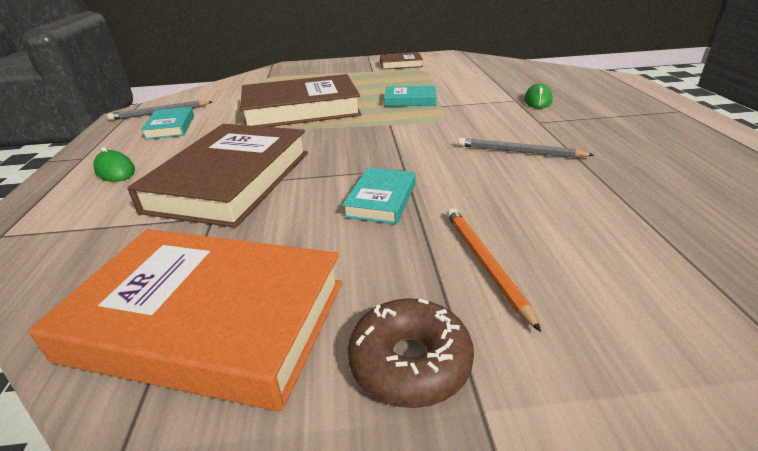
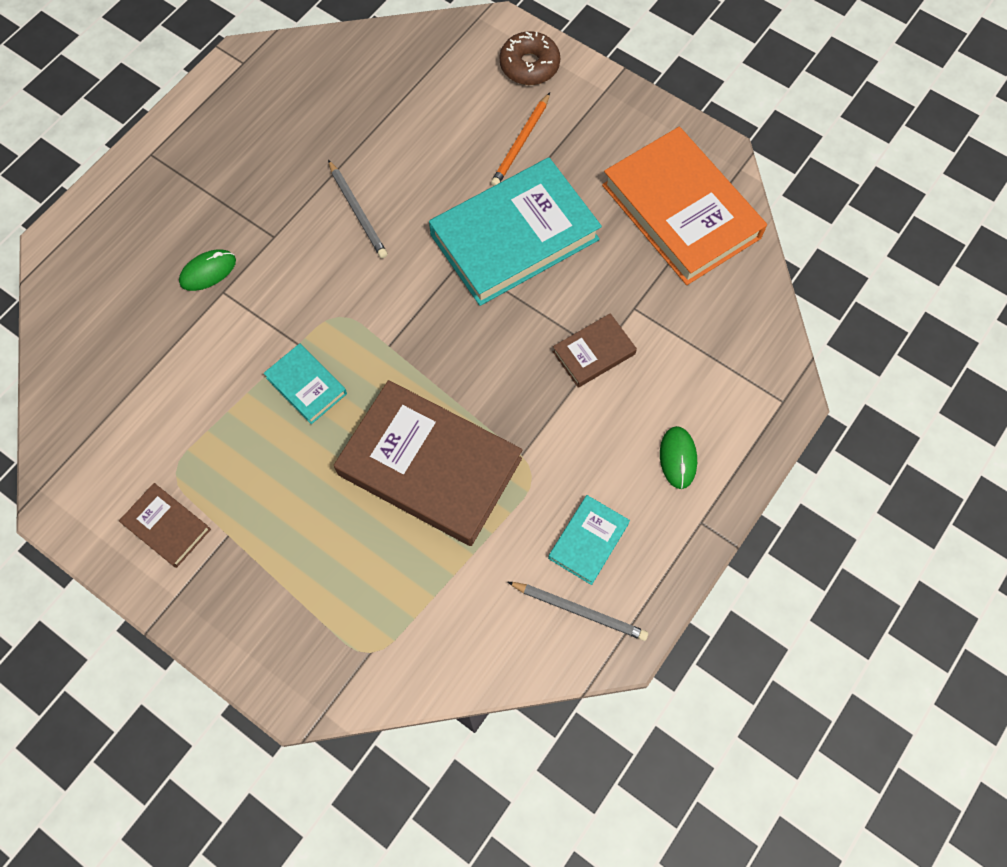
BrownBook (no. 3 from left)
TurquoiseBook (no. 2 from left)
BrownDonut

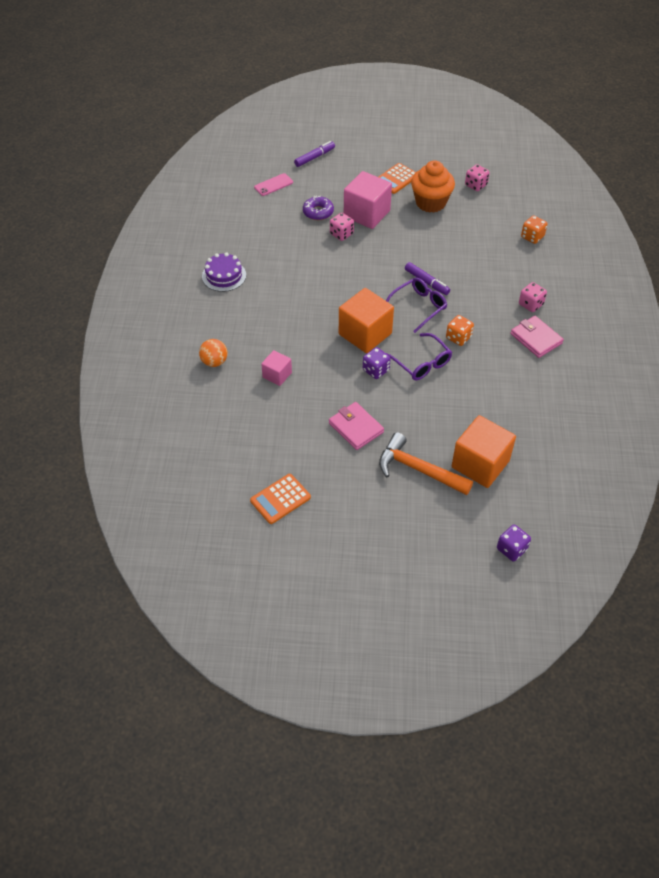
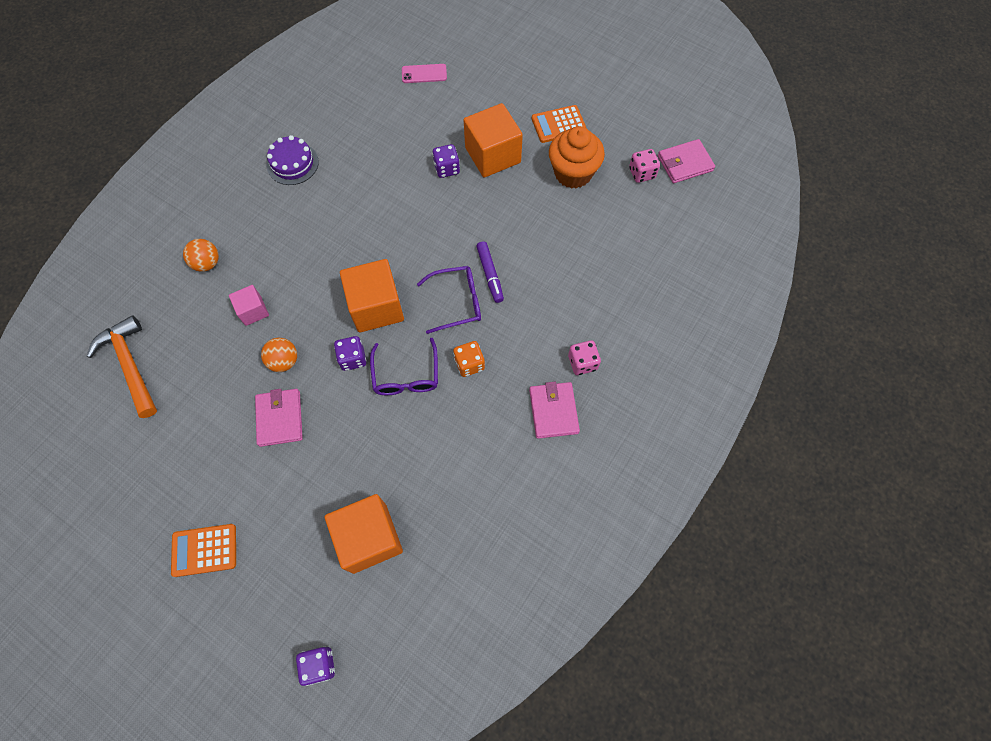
OrangeCalculator (no. 1 from left)
PurpleMarker (no. 1 from left in the first image)
PurpleDonut
PurpleDice (no. 3 from left)
OrangeCube (no. 3 from left)
OrangeHammer
OrangeDice (no. 2 from left in the first image)
OrangeBall (no. 2 from left)
PinkWallet (no. 3 from left)

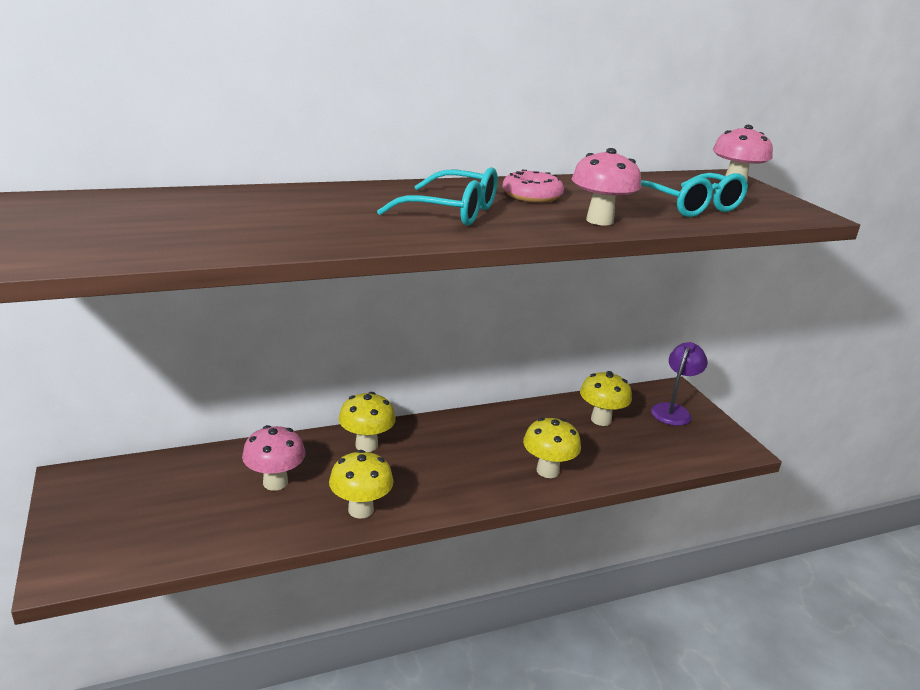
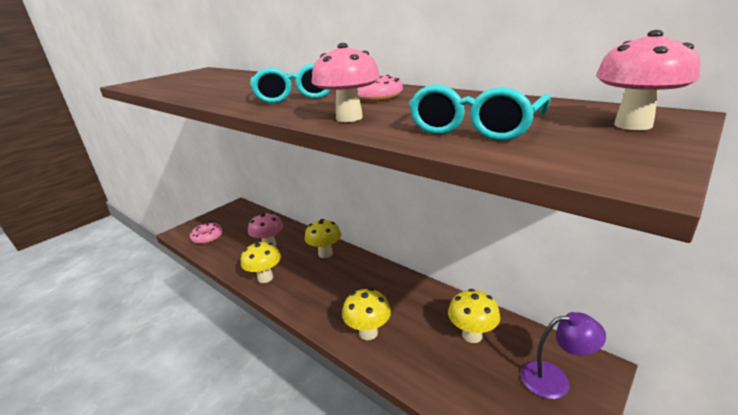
PinkDonut (no. 1 from left)

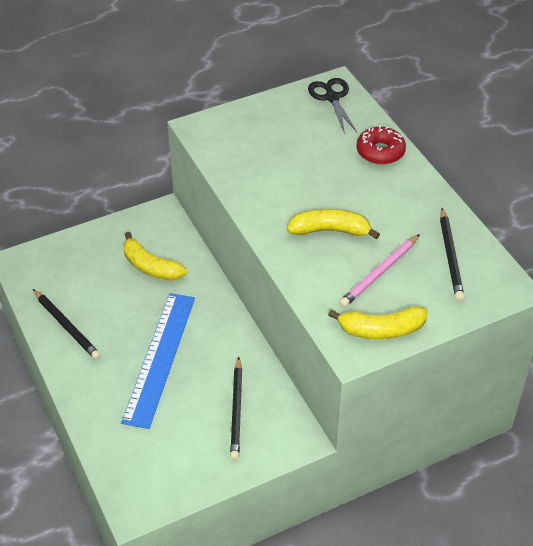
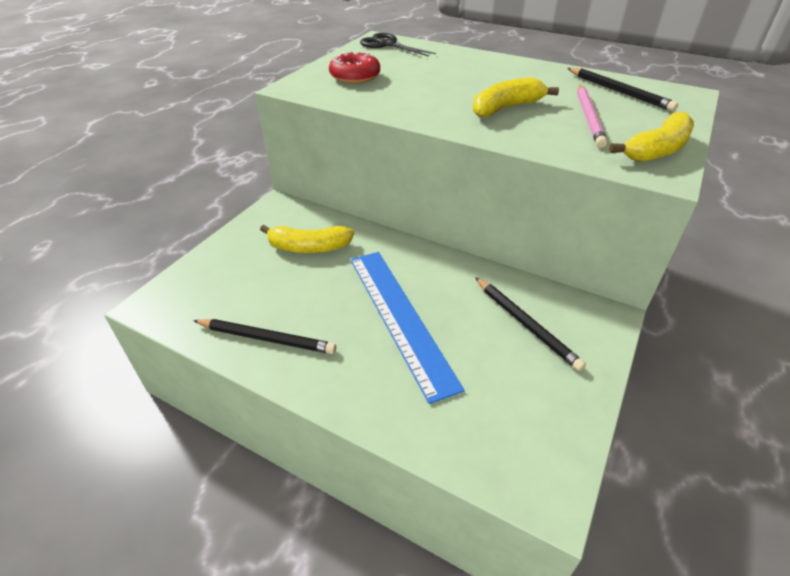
RedDonut

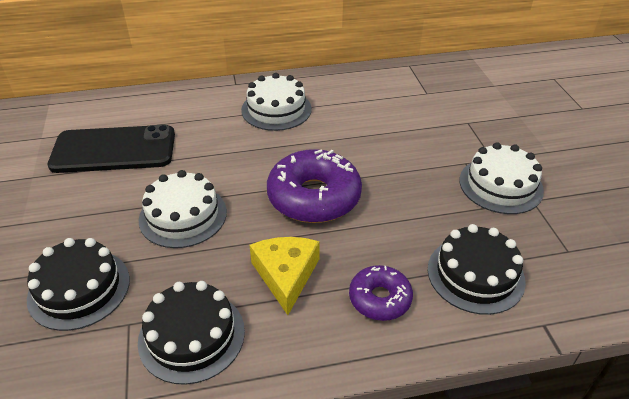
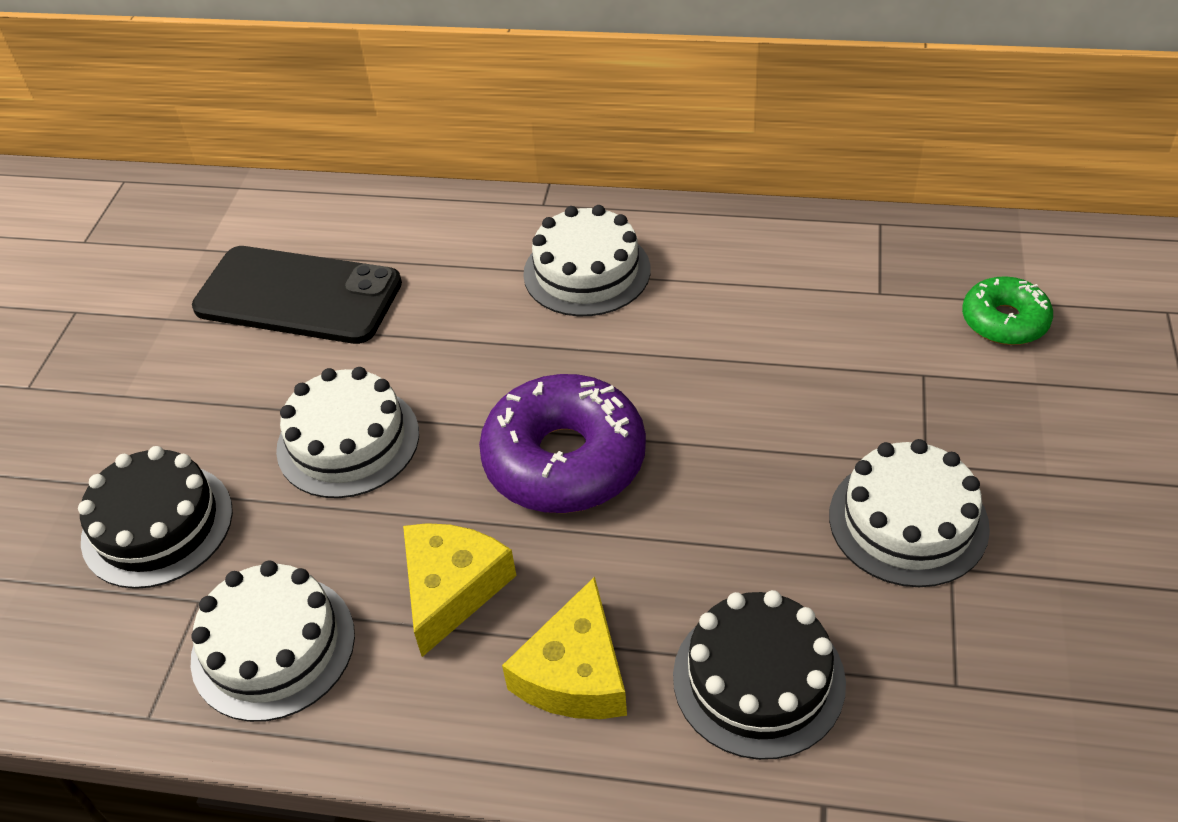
WhiteCake (no. 1 from left)
YellowCheese (no. 2 from left)
GreenDonut

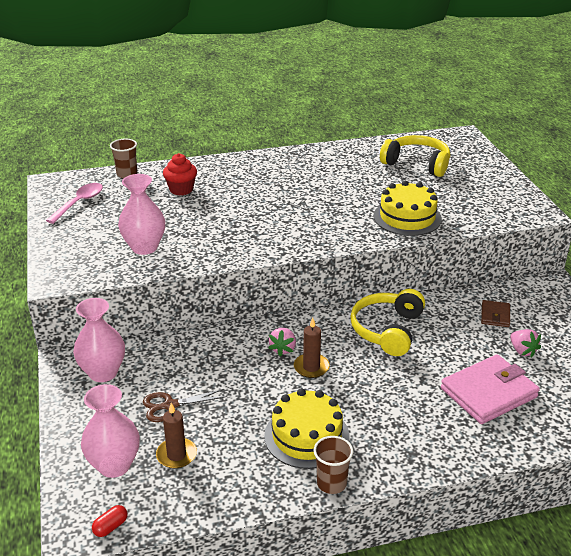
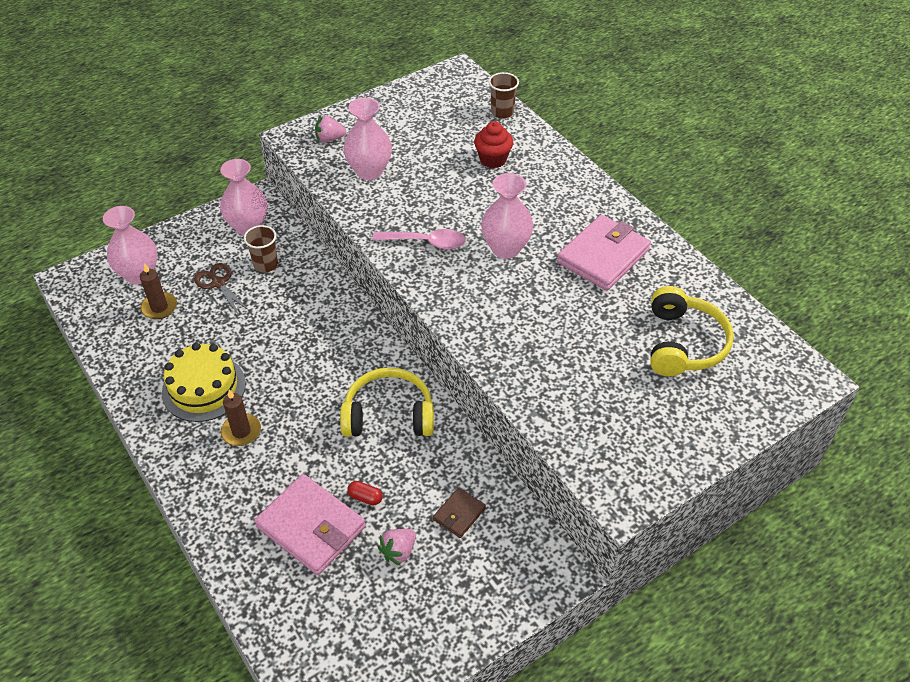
PinkSpoon
RedCapsule
PinkStrawberry (no. 1 from left)
BrownCandle (no. 2 from left)
BrownCup (no. 1 from left)
YellowCake (no. 2 from left in the first image)
BrownWallet
PinkVase (no. 4 from left)
PinkWallet (no. 2 from left)

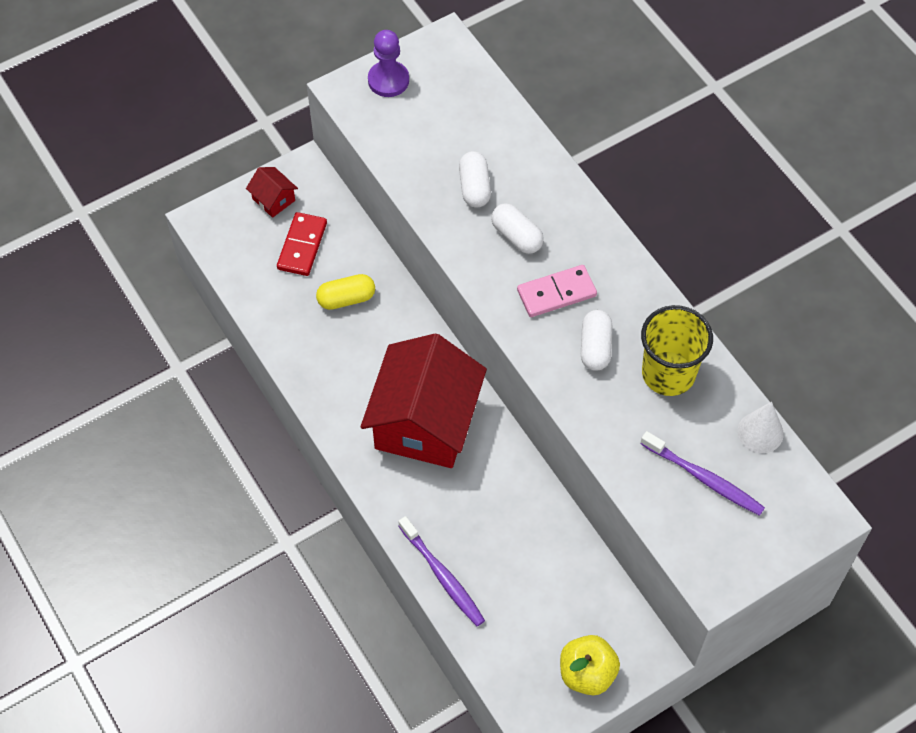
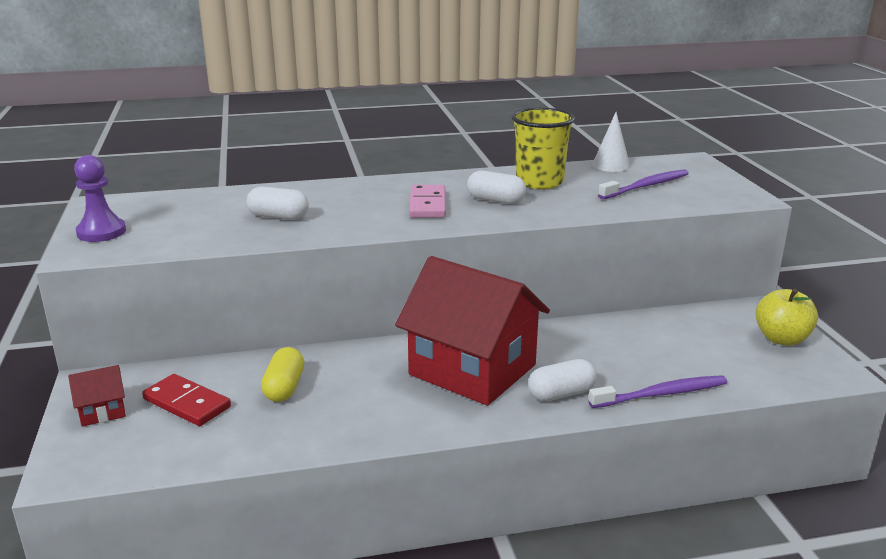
WhiteCapsule (no. 3 from left)

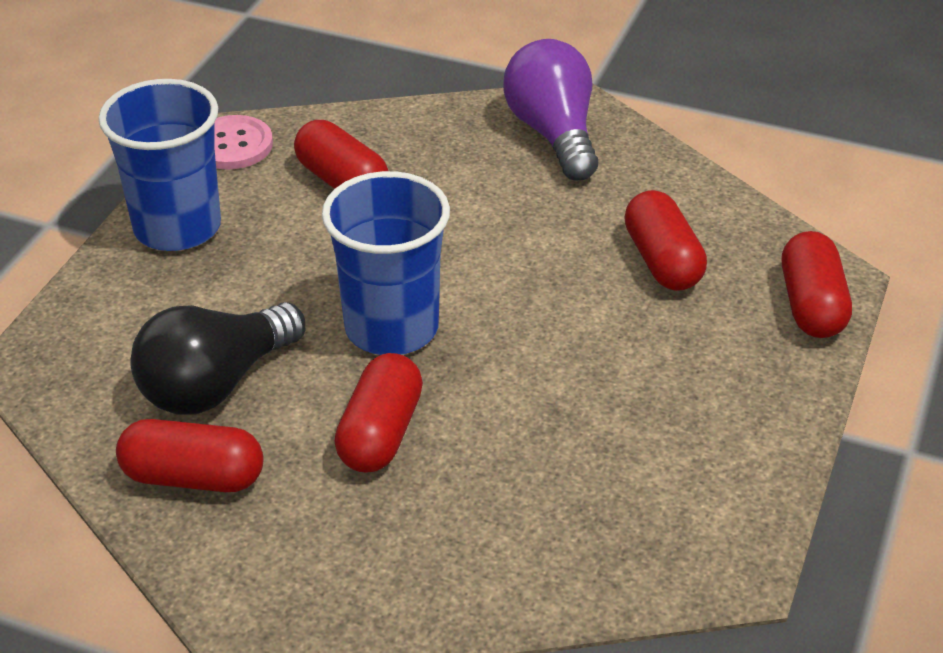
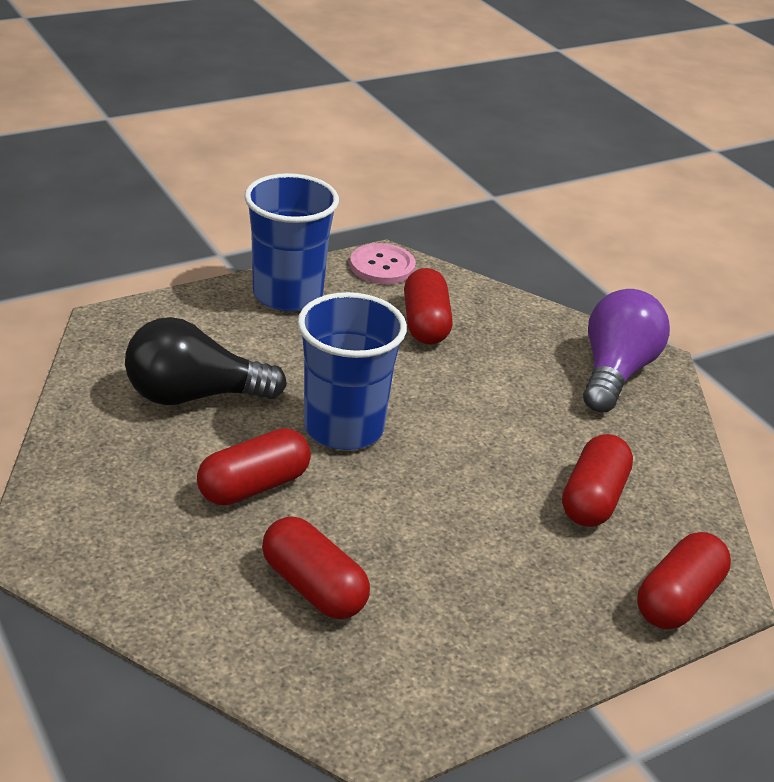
RedCapsule (no. 2 from left)

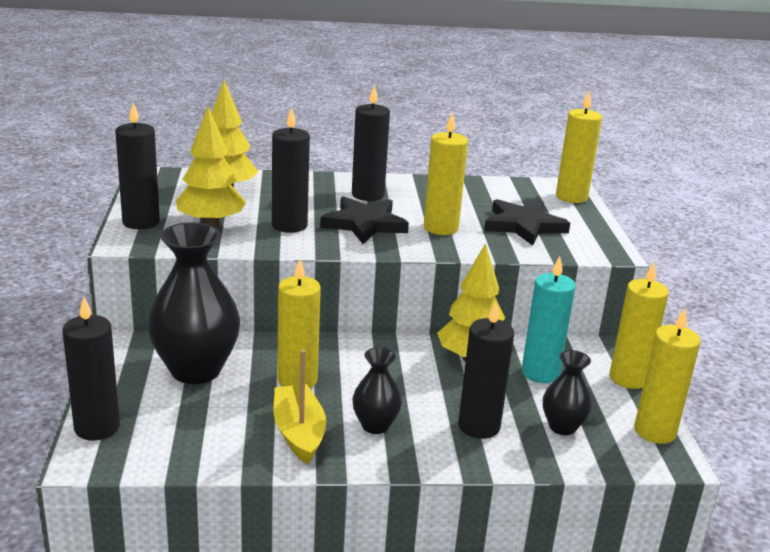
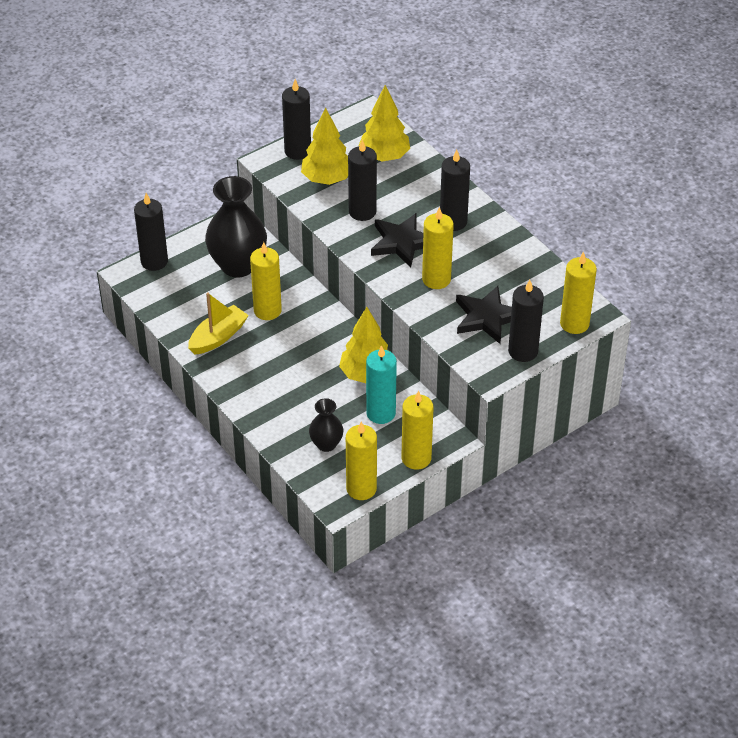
BlackVase (no. 2 from left in the first image)
BlackCandle (no. 5 from left)

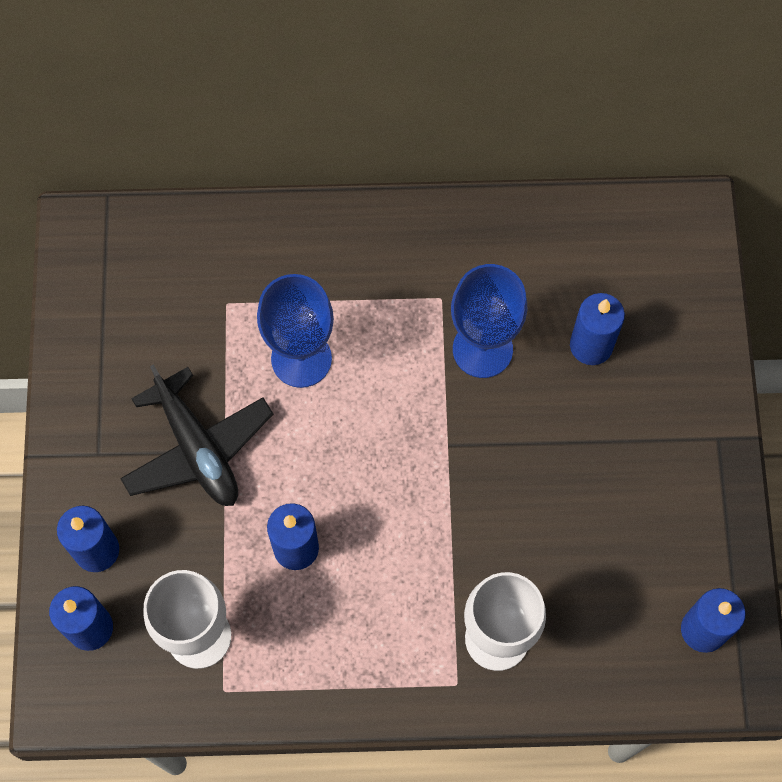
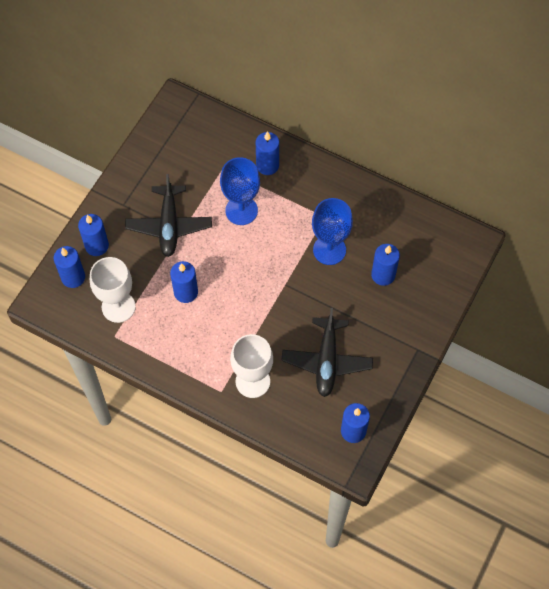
BlueCandle (no. 4 from left)
BlackPlane (no. 2 from left)

